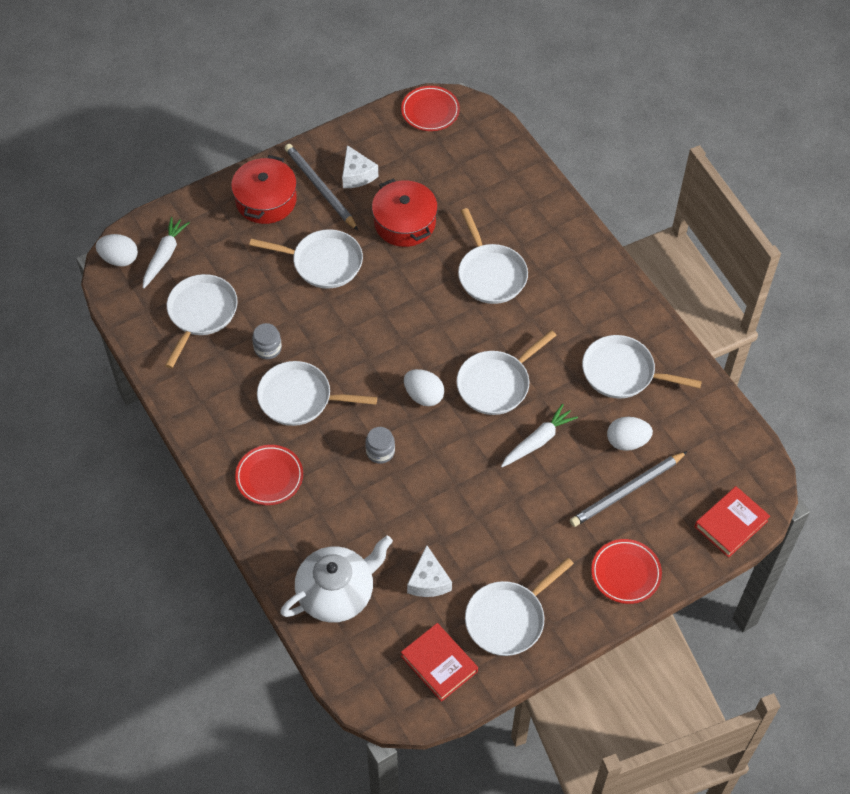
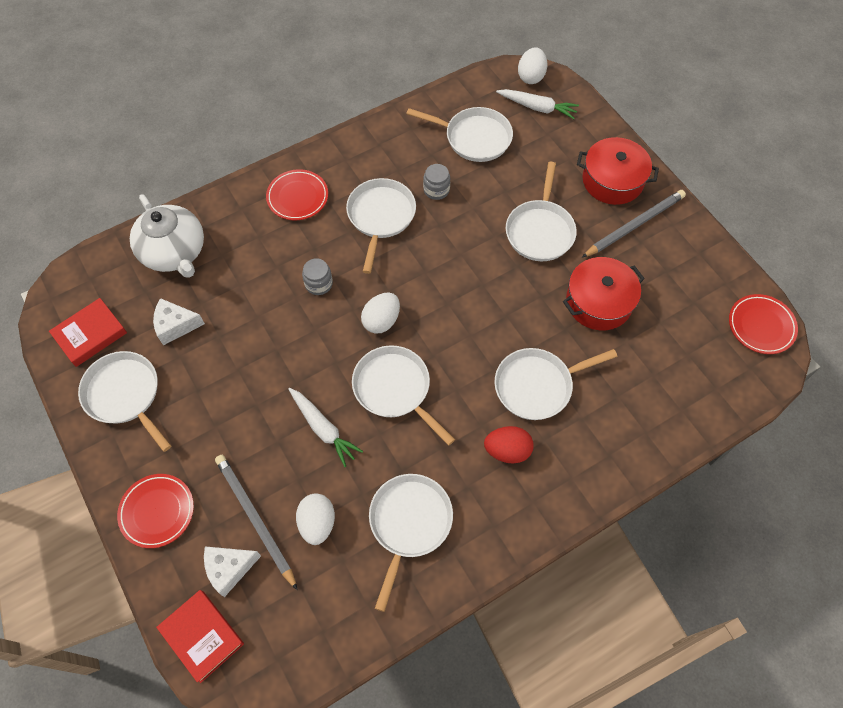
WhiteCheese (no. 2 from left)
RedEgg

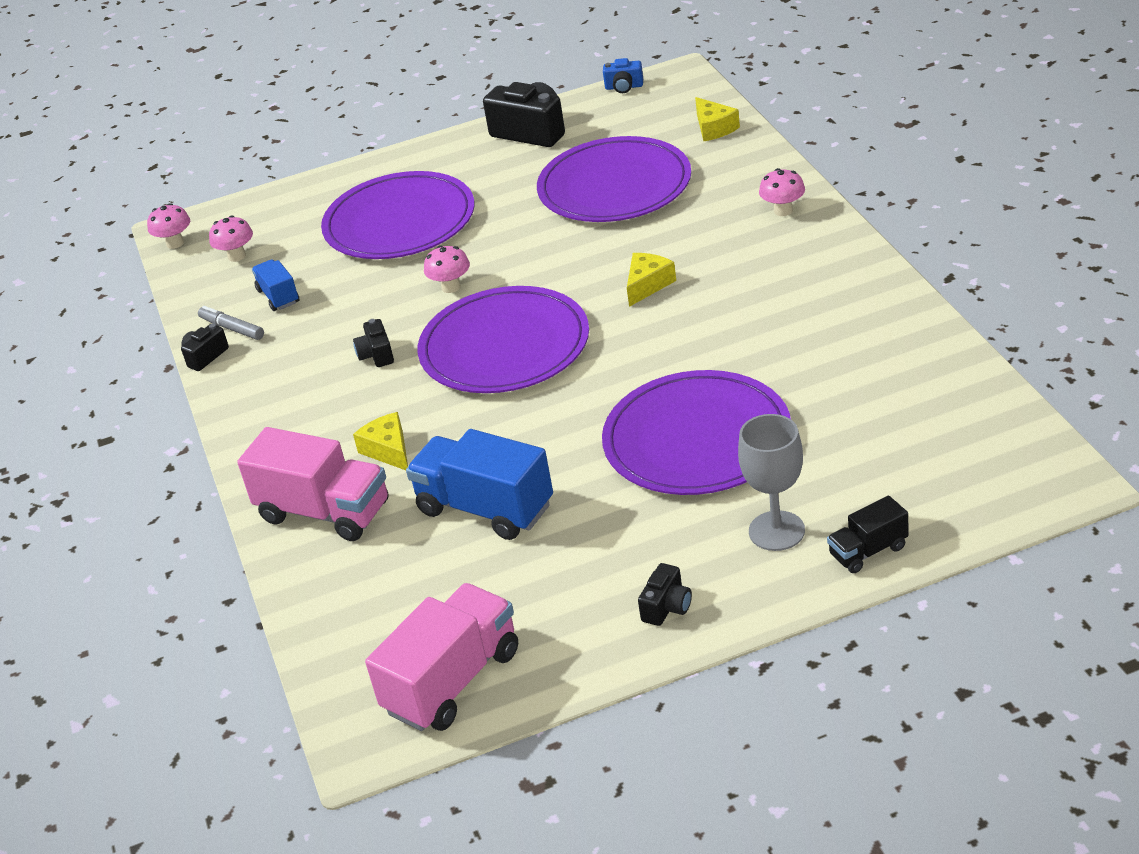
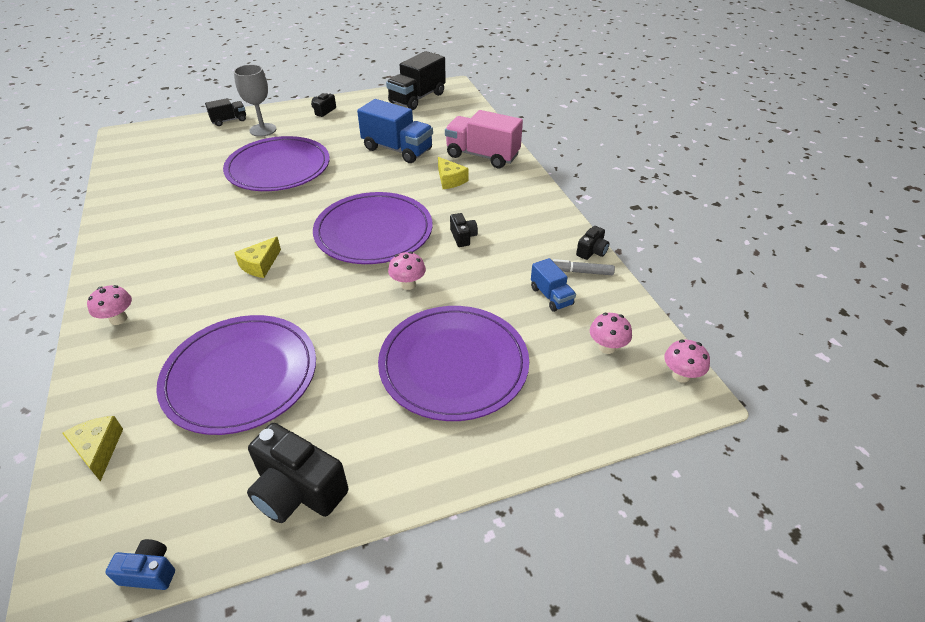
GreyMarker
BlackTruck (no. 2 from left)

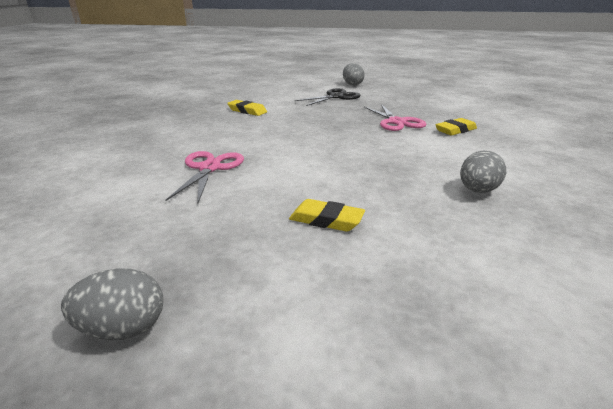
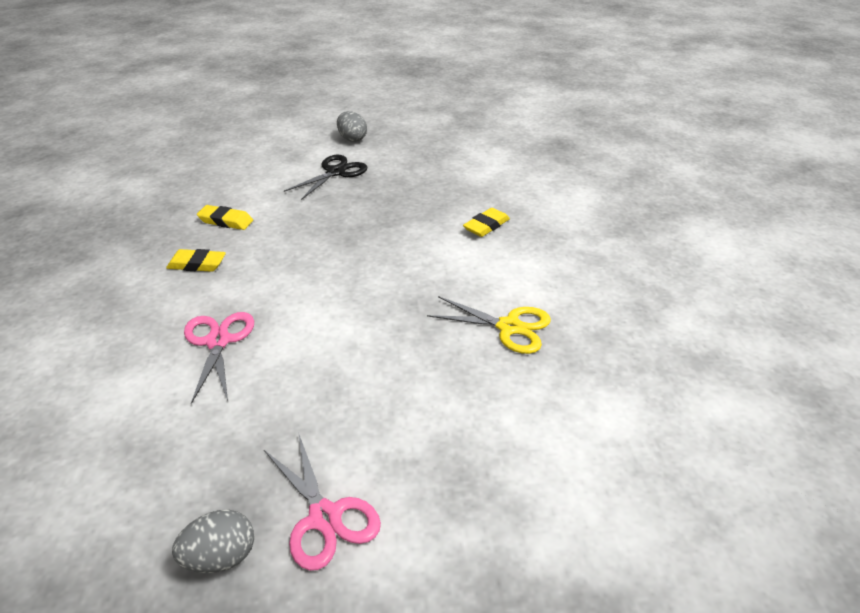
YellowEraser (no. 1 from left)
PinkScissors (no. 2 from left)
YellowScissors

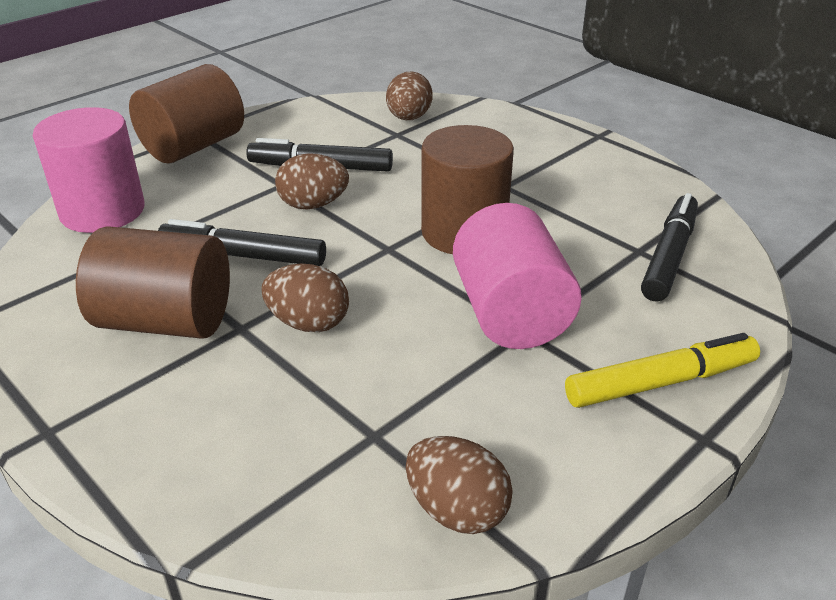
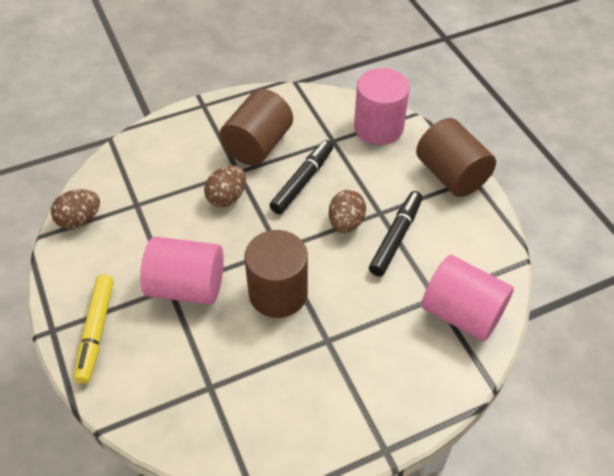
PinkCylinder (no. 3 from left)
BlackMarker (no. 3 from left in the first image)

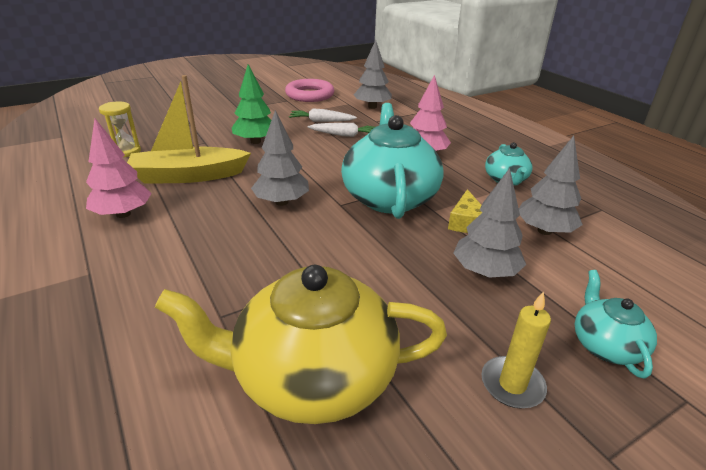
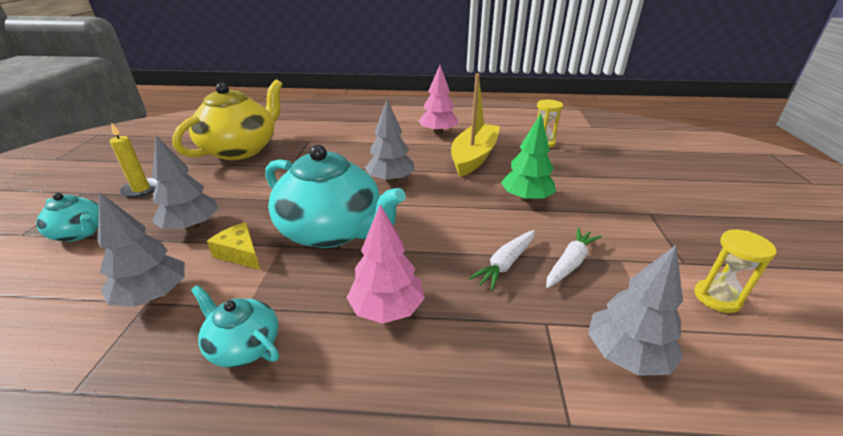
YellowHourglass (no. 2 from left)

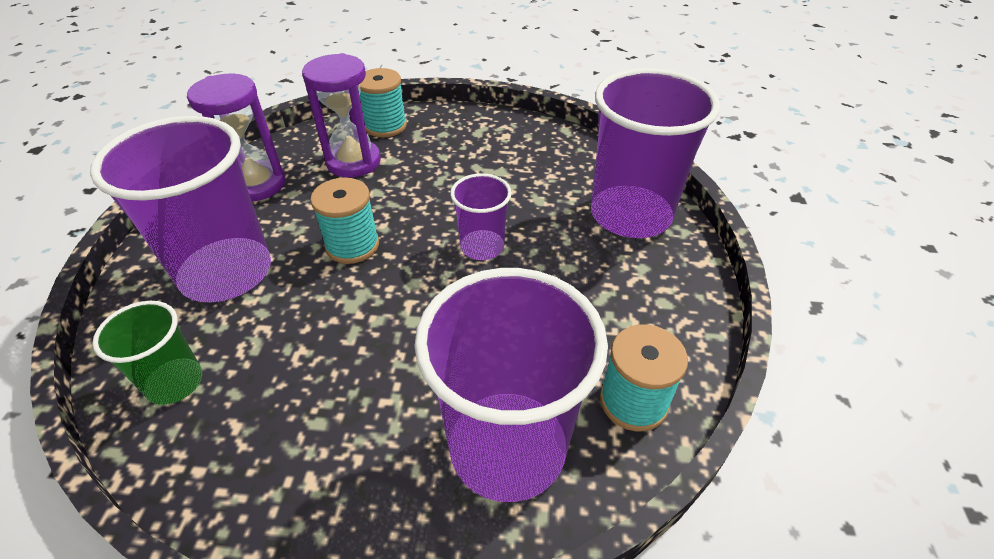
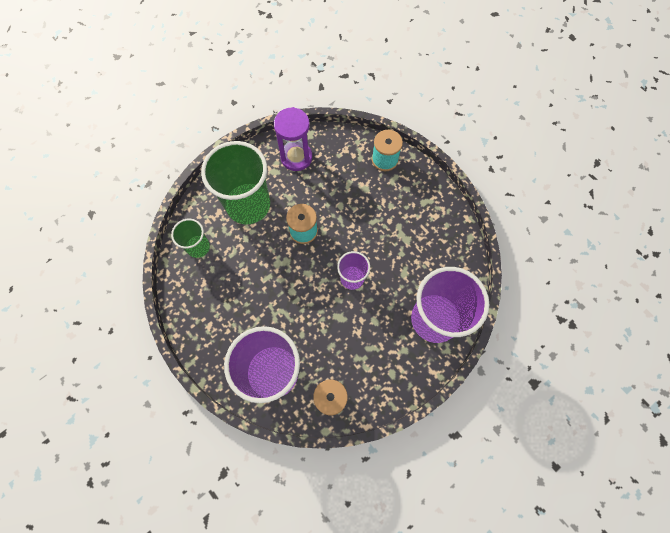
GreenCup (no. 2 from left)
PurpleHourglass (no. 2 from left in the first image)

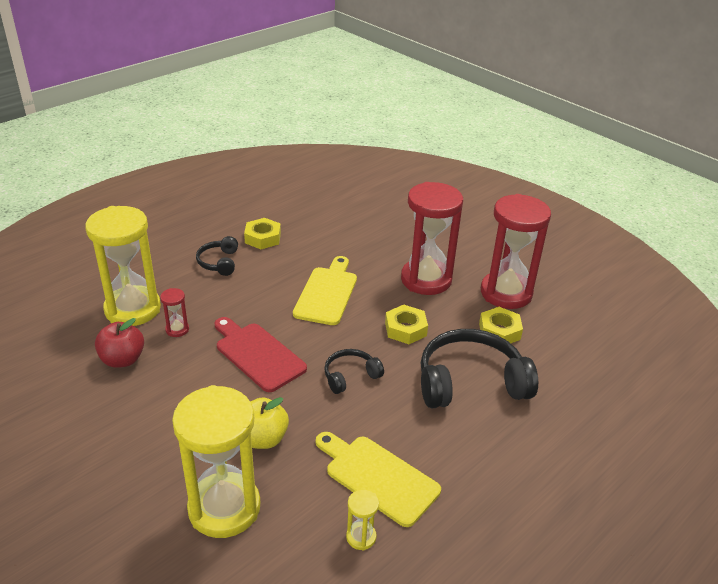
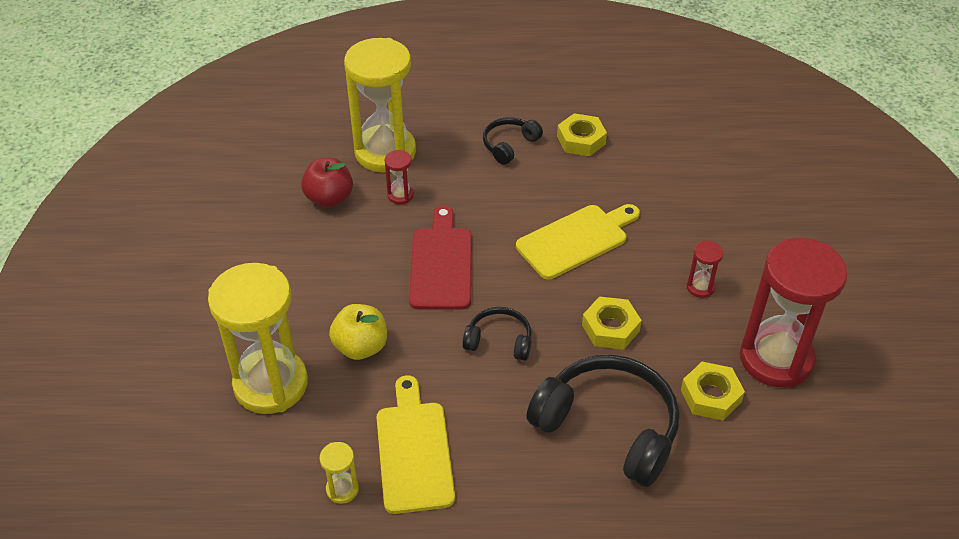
RedHourglass (no. 2 from left)

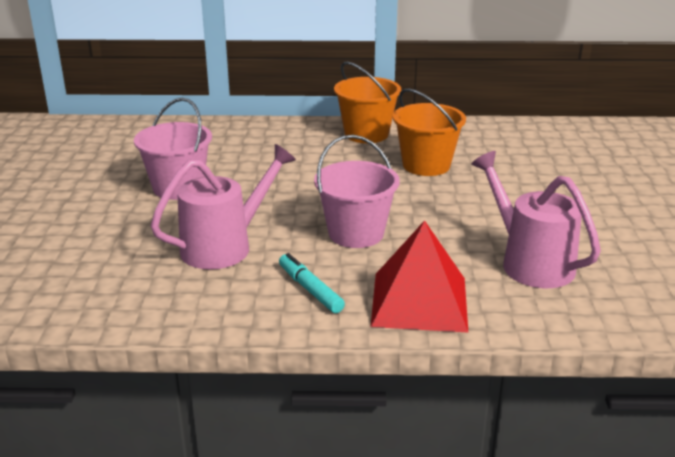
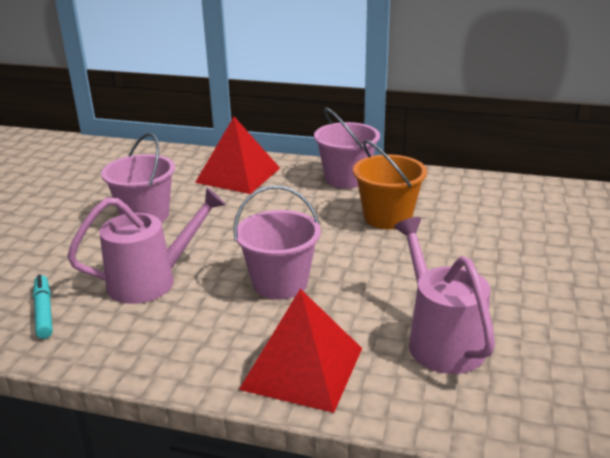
TurquoiseMarker
PinkBucket (no. 3 from left)
RedPyramid (no. 1 from left)

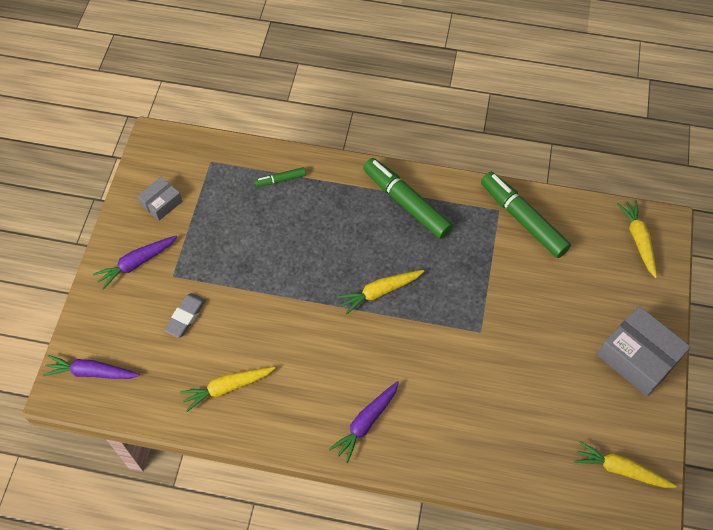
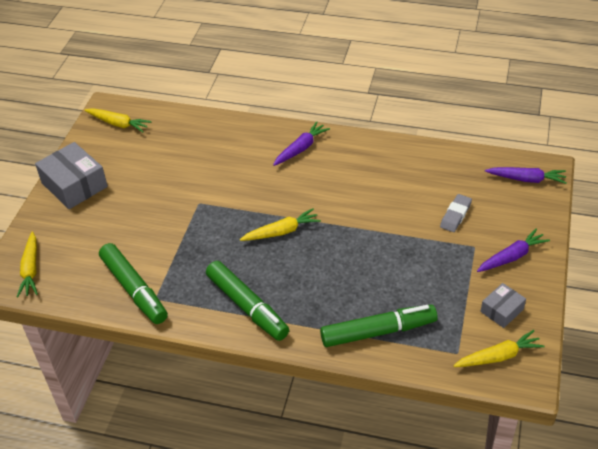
YellowCarrot (no. 4 from left)
GreenMarker (no. 3 from left)

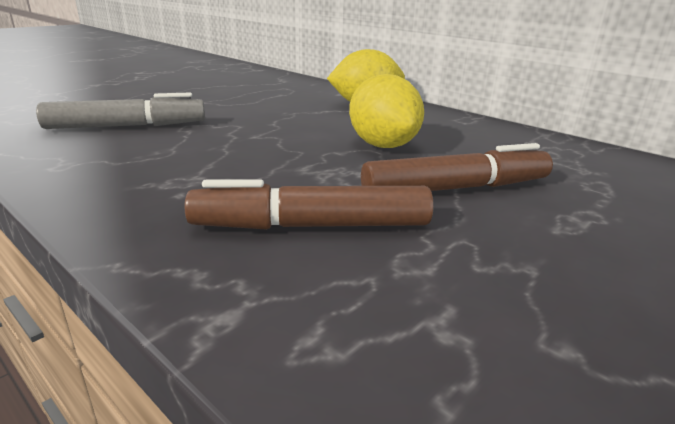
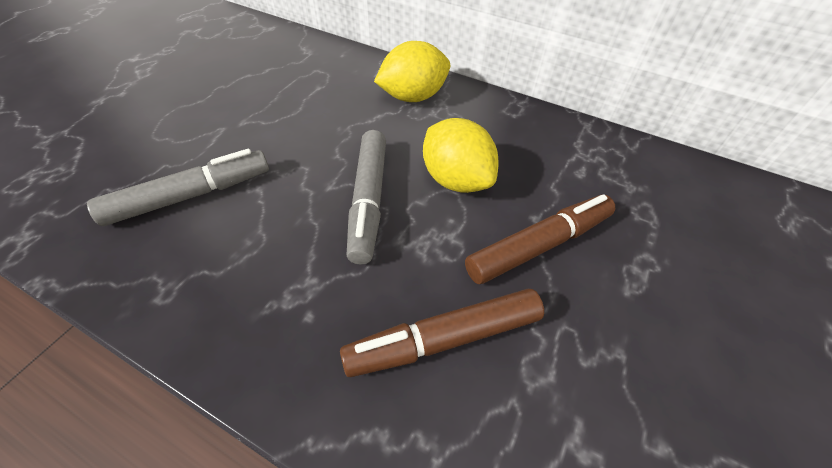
GreyMarker (no. 2 from left)

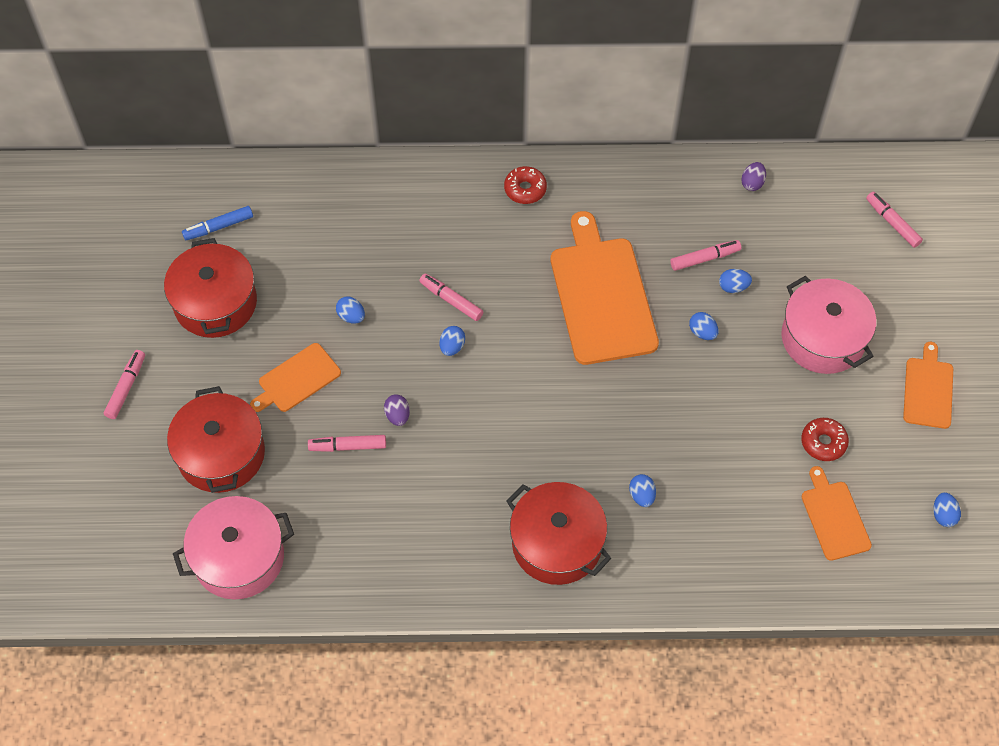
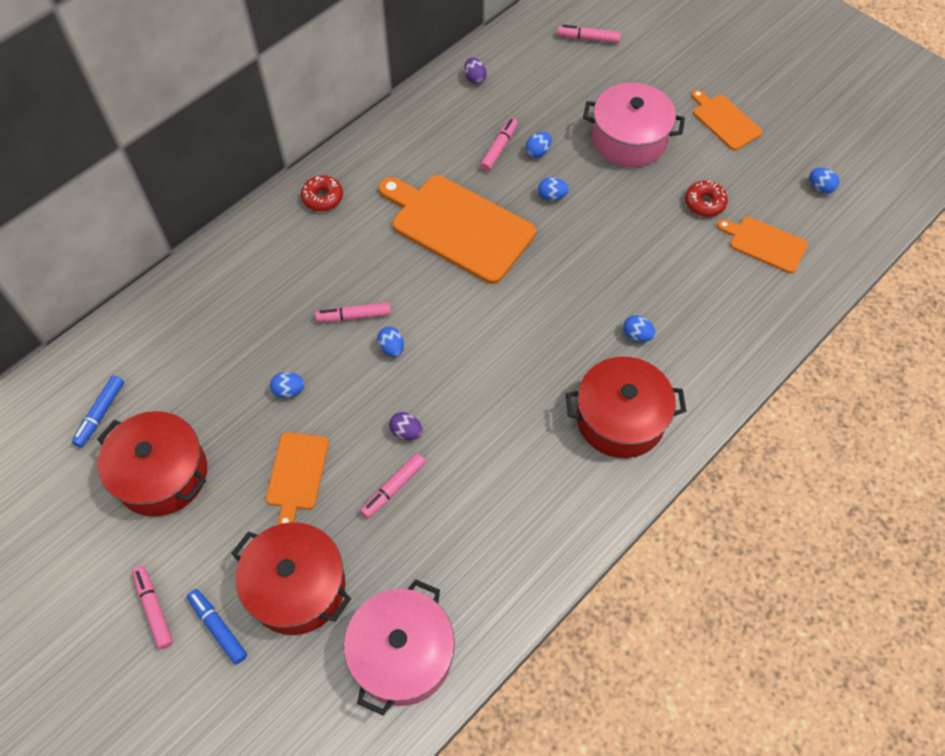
BlueMarker (no. 2 from left)

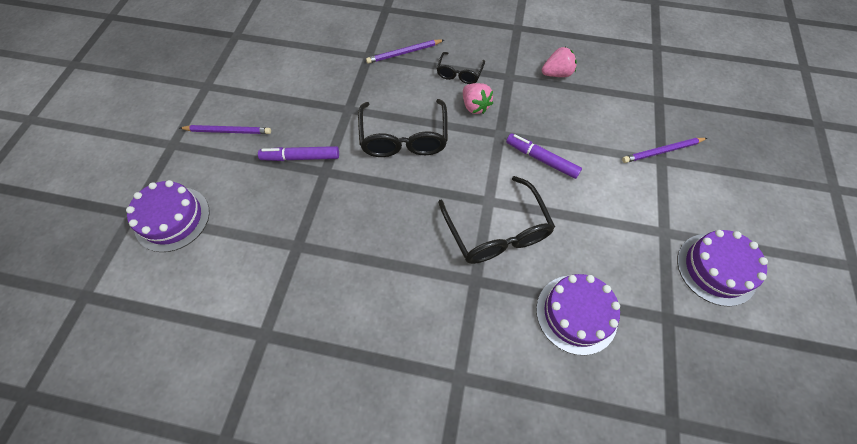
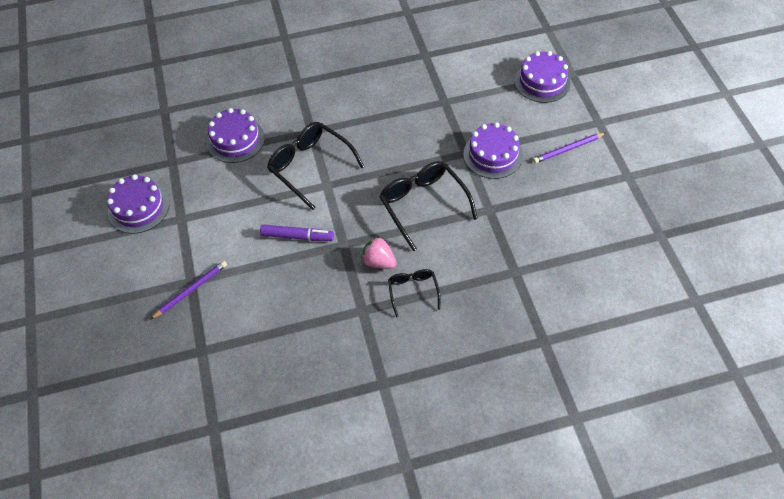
PurpleCake (no. 3 from left)
PurplePencil (no. 2 from left in the first image)
PinkStrawberry (no. 2 from left in the first image)

